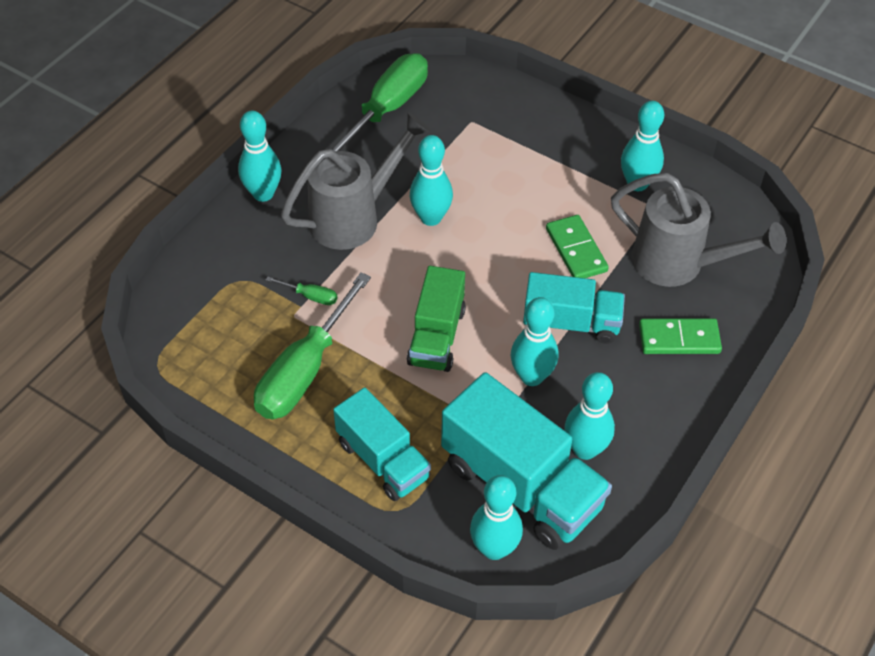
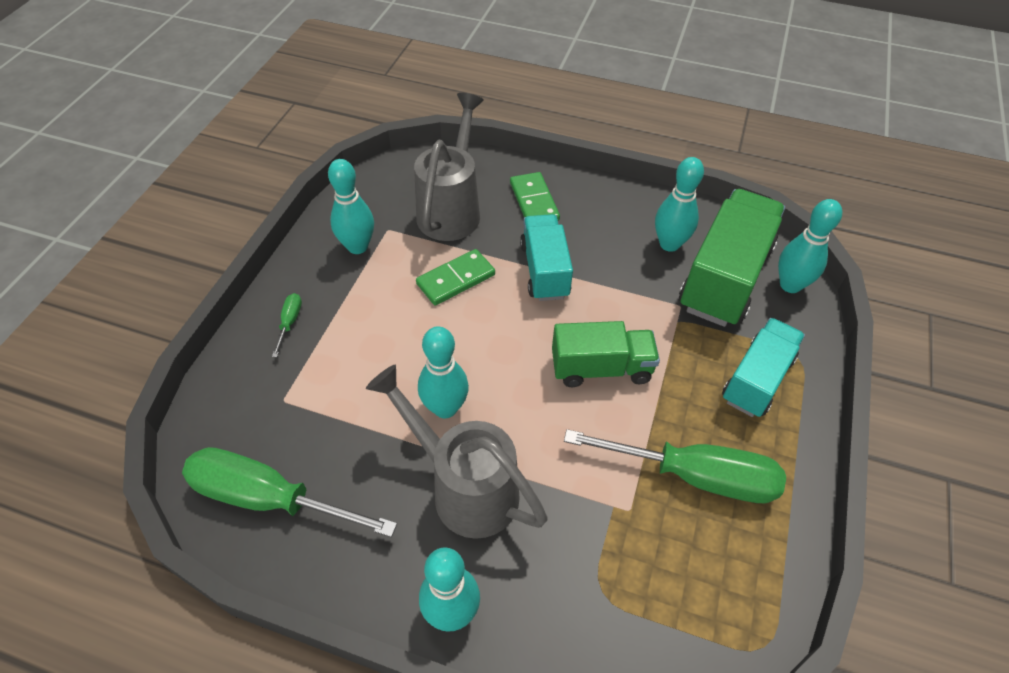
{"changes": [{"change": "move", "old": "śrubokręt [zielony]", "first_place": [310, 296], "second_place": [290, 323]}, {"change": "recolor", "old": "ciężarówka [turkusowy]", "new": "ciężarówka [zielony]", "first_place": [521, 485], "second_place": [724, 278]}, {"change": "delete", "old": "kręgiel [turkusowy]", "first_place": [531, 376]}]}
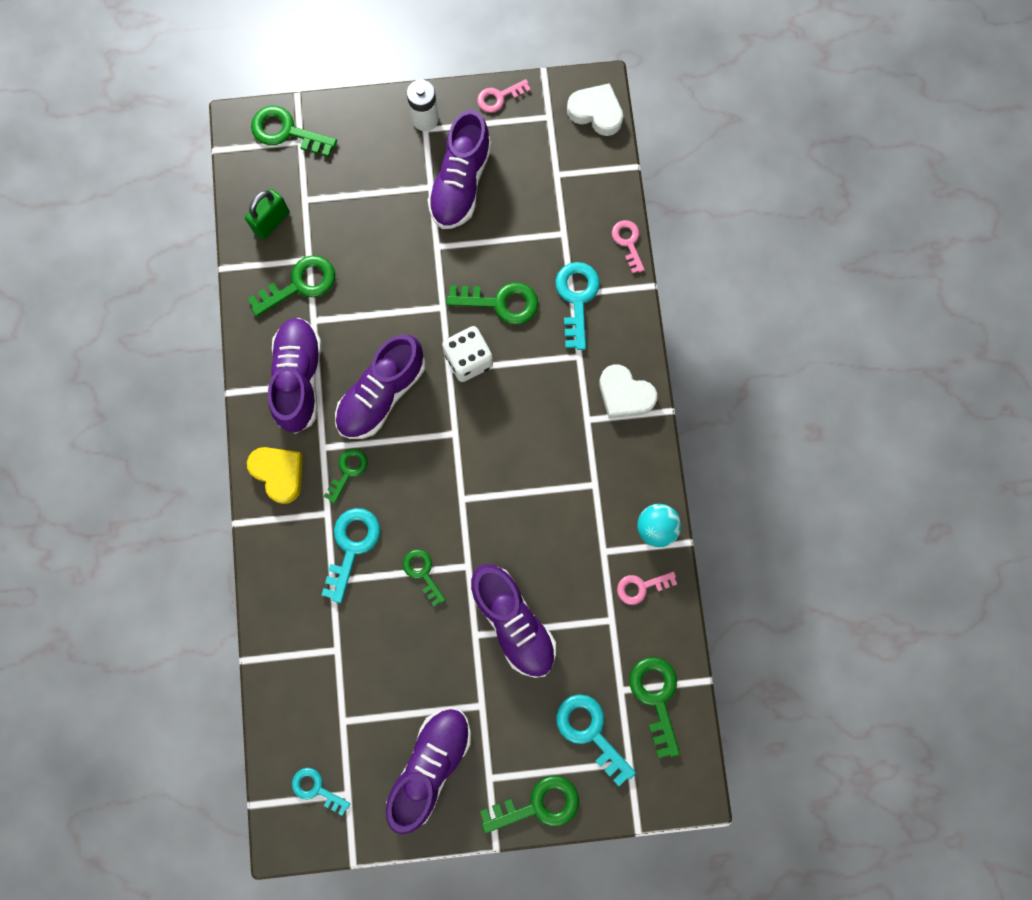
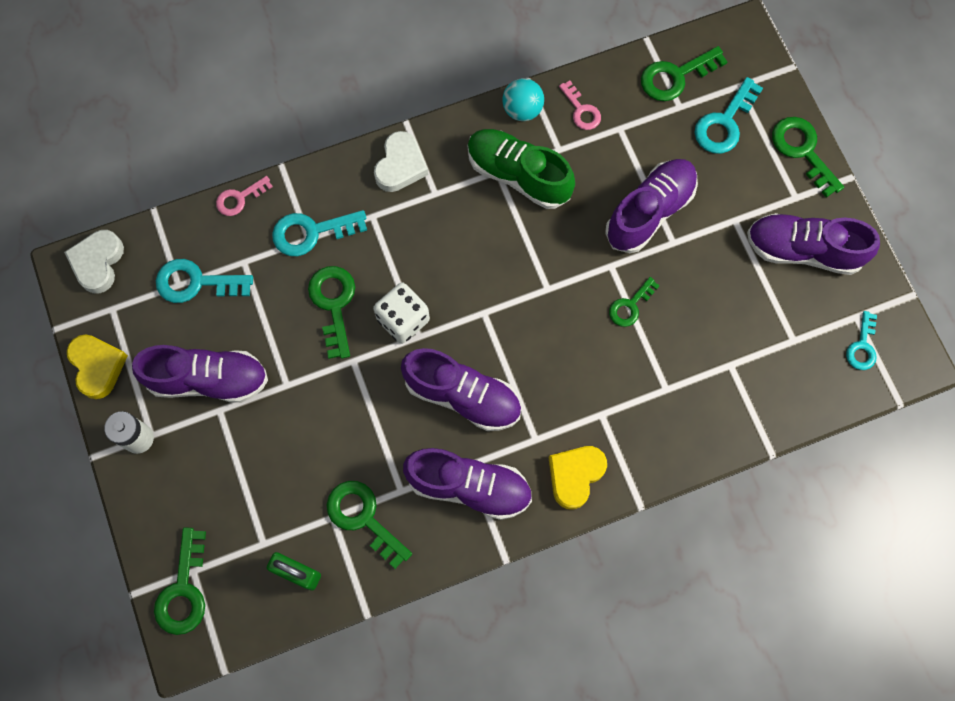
{"changes": [{"change": "replace", "old": "klucz [różowy]", "new": "serce [żółty]", "first_place": [499, 97], "second_place": [98, 366]}, {"change": "move", "old": "klucz [turkusowy]", "first_place": [352, 546], "second_place": [196, 282]}, {"change": "rotate", "old": "but [fioletowy]", "first_place": [299, 379], "second_place": [469, 486], "degrees": -150}, {"change": "insert", "new": "but [zielony]", "second_place": [518, 175]}, {"change": "delete", "old": "klucz [zielony]", "first_place": [348, 471]}]}
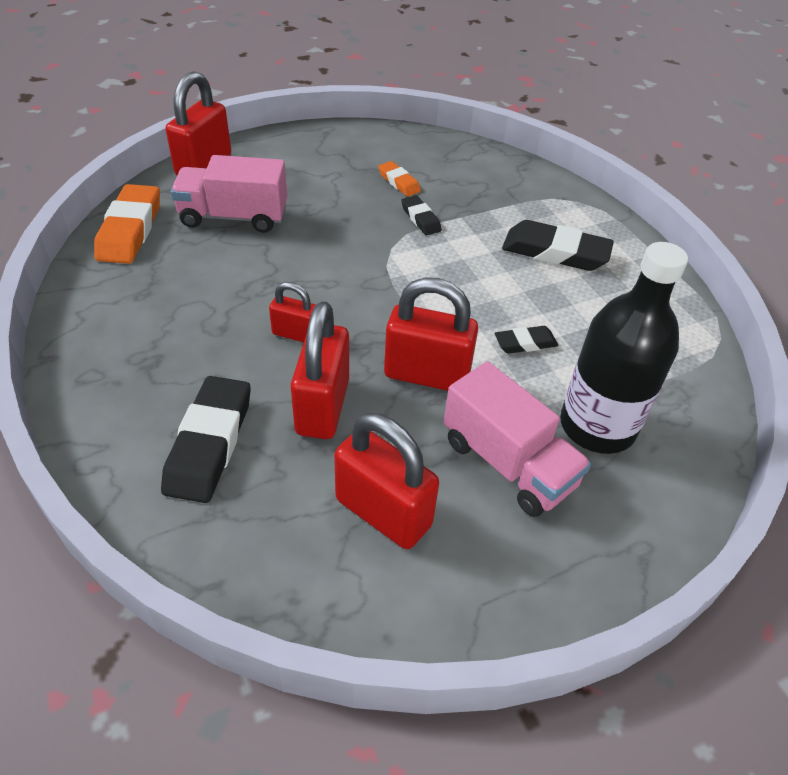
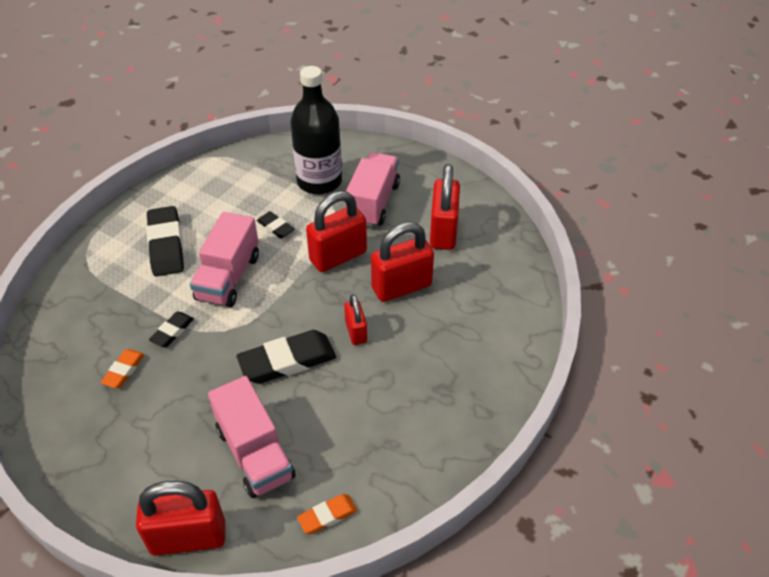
{"changes": [{"change": "insert", "new": "ciężarówka [różowy]", "second_place": [228, 277]}, {"change": "move", "old": "gumka do mazania [czarny]", "first_place": [209, 443], "second_place": [287, 361]}, {"change": "resize", "old": "gumka do mazania [pomarańczowy]", "first_place": [130, 230], "second_place": [327, 516], "factor": 0.53}, {"change": "rotate", "old": "kłódka [czerwony]", "first_place": [427, 374], "second_place": [338, 256], "degrees": 75}]}
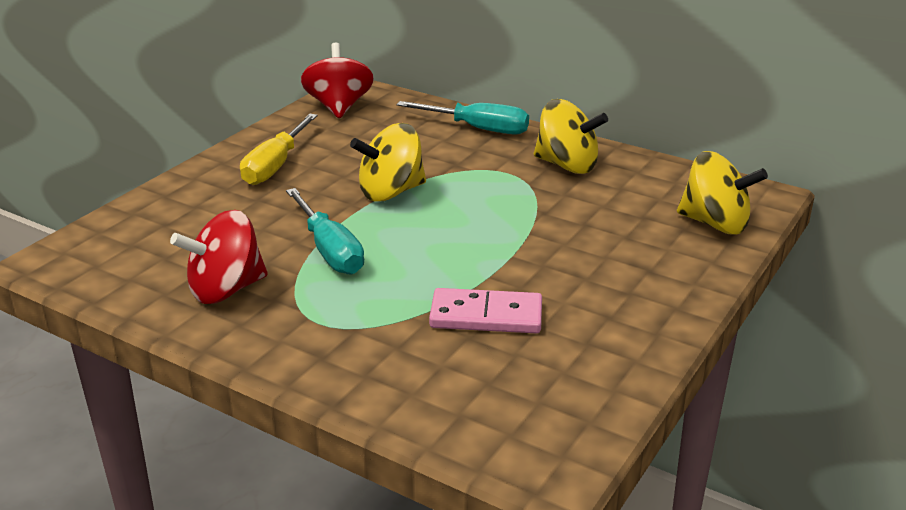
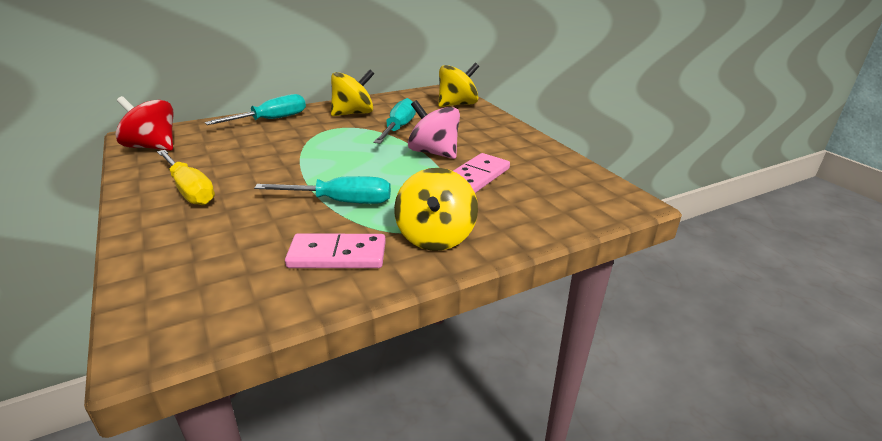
{"changes": [{"change": "replace", "old": "bączek [czerwony]", "new": "kostka domina [różowy]", "first_place": [226, 290], "second_place": [337, 255]}, {"change": "insert", "new": "śrubokręt [turkusowy]", "second_place": [398, 128]}, {"change": "move", "old": "bączek [żółty]", "first_place": [391, 192], "second_place": [435, 236]}, {"change": "insert", "new": "bączek [różowy]", "second_place": [434, 152]}]}
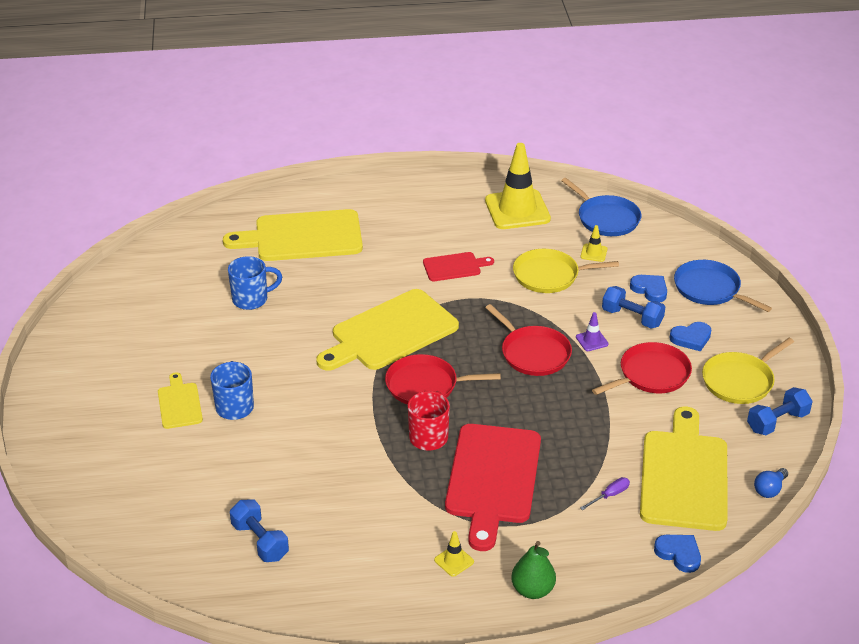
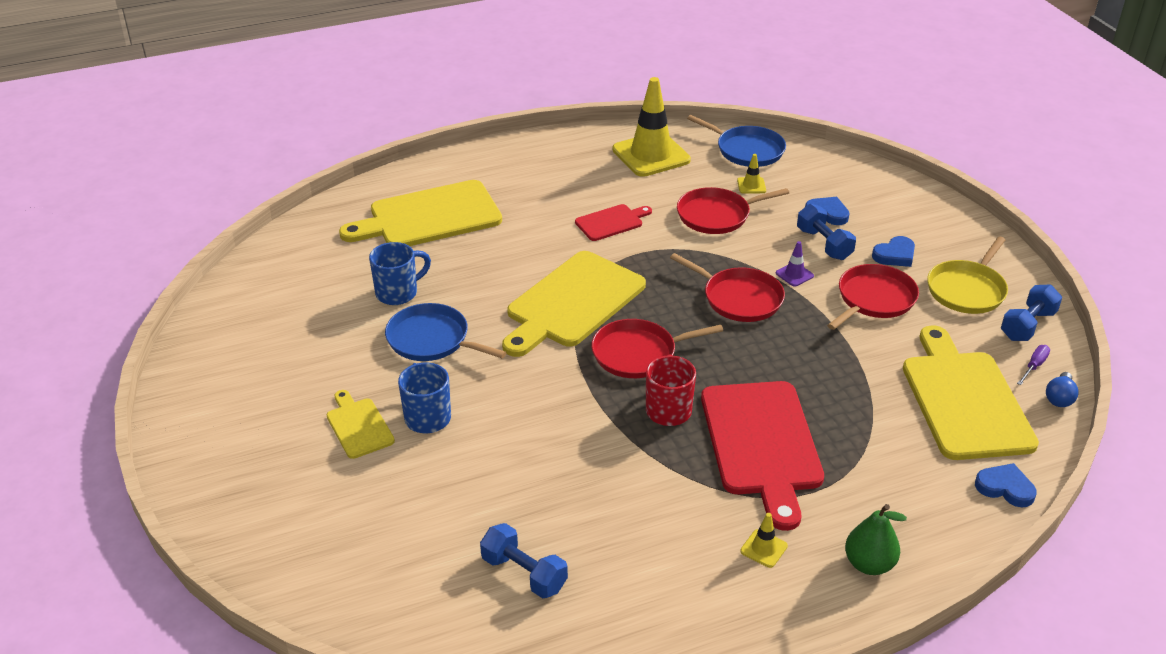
{"changes": [{"change": "move", "old": "patelnia [niebieski]", "first_place": [710, 289], "second_place": [432, 340]}, {"change": "recolor", "old": "patelnia [żółty]", "new": "patelnia [czerwony]", "first_place": [549, 275], "second_place": [717, 215]}, {"change": "rotate", "old": "hantel [niebieski]", "first_place": [632, 317], "second_place": [824, 244], "degrees": 45}, {"change": "move", "old": "śrubokręt [fioletowy]", "first_place": [610, 495], "second_place": [1034, 366]}]}
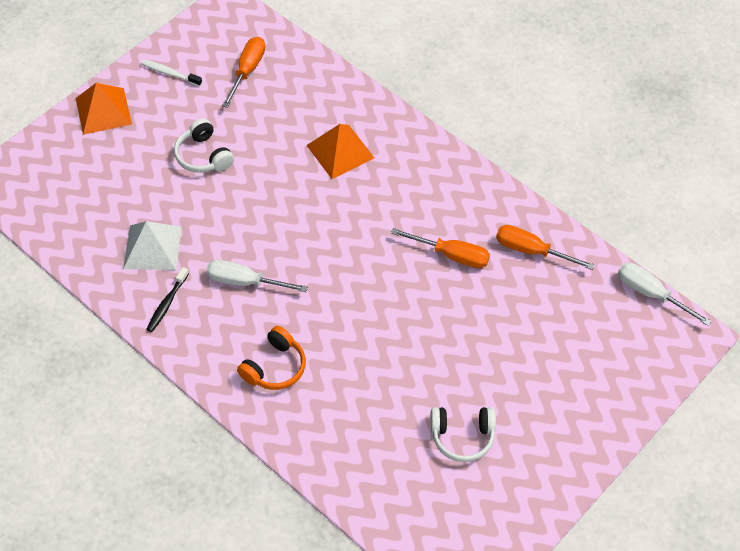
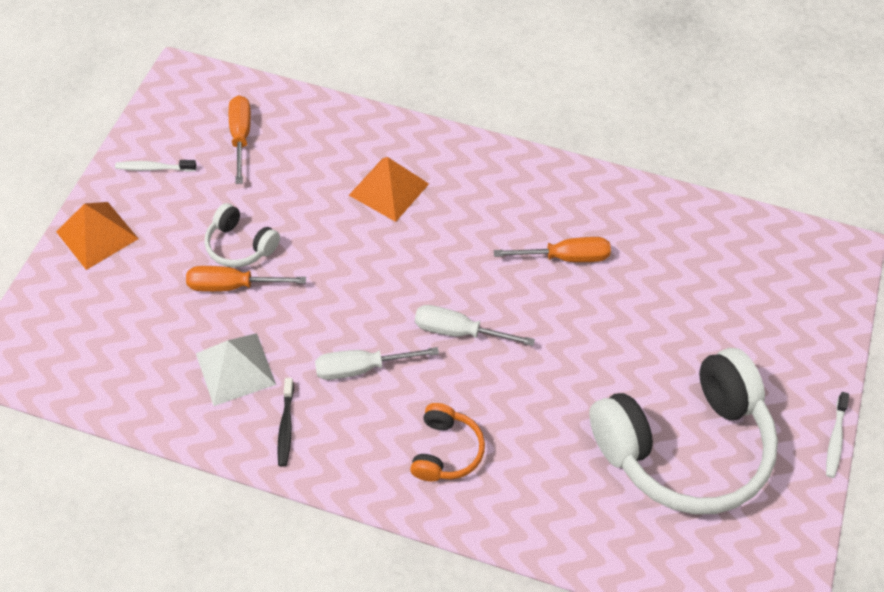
{"changes": [{"change": "move", "old": "śrubokręt [pomarańczowy]", "first_place": [531, 251], "second_place": [232, 286]}, {"change": "move", "old": "śrubokręt [biały]", "first_place": [651, 294], "second_place": [458, 331]}, {"change": "resize", "old": "słuchawki [biały]", "first_place": [462, 437], "second_place": [685, 447], "factor": 2.23}, {"change": "insert", "new": "szczoteczka do zębów [biały]", "second_place": [835, 439]}]}
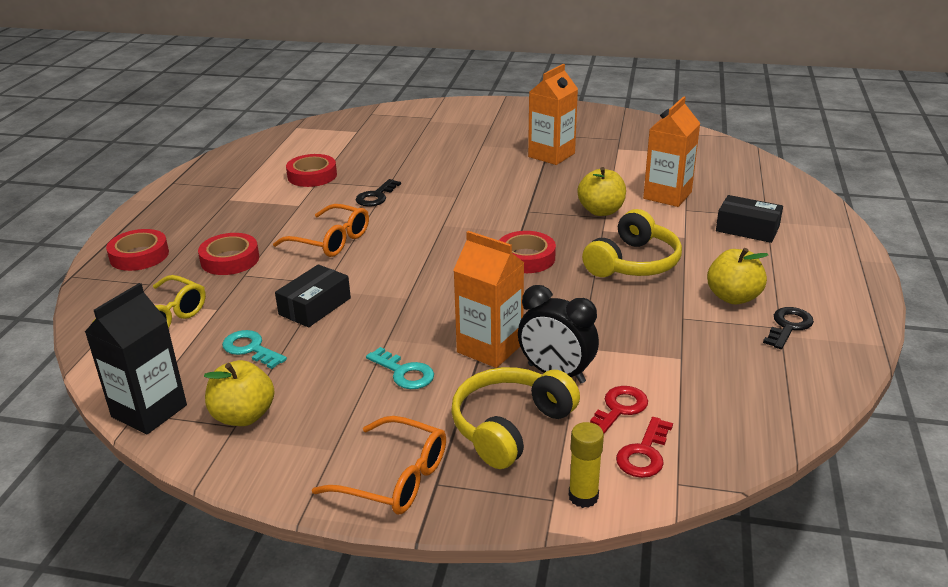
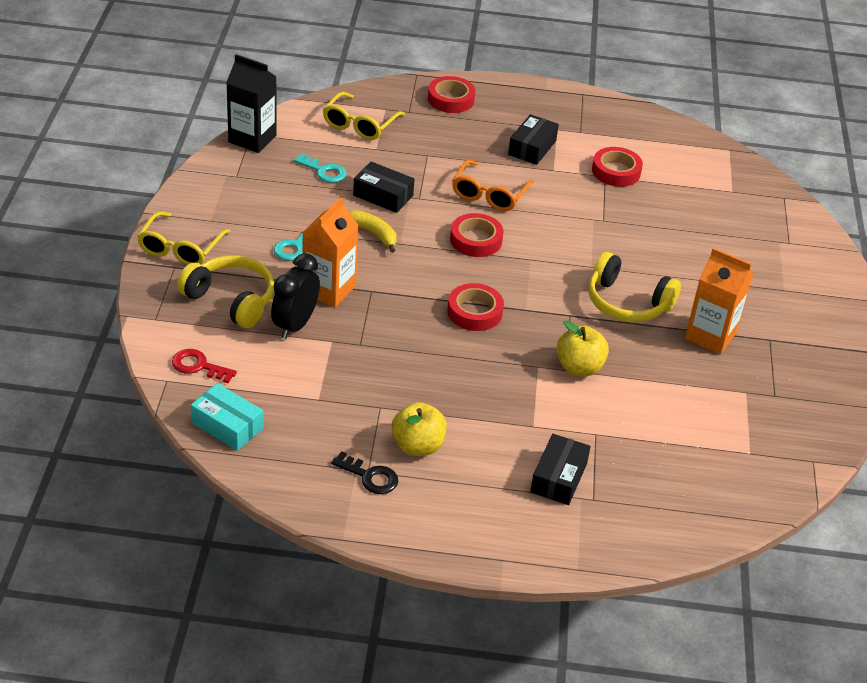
{"changes": [{"change": "recolor", "old": "okulary [pomarańczowy]", "new": "okulary [żółty]", "first_place": [394, 478], "second_place": [180, 248]}, {"change": "insert", "new": "pudełko [turkusowy]", "second_place": [227, 425]}, {"change": "rotate", "old": "klucz [turkusowy]", "first_place": [250, 349], "second_place": [324, 171], "degrees": 90}, {"change": "insert", "new": "banan [żółty]", "second_place": [373, 234]}, {"change": "move", "old": "taśma klejąca [czerwony]", "first_place": [230, 259], "second_place": [476, 240]}, {"change": "insert", "new": "pudełko [czarny]", "second_place": [532, 148]}, {"change": "move", "old": "słuchawki [żółty]", "first_place": [633, 263], "second_place": [627, 303]}, {"change": "delete", "old": "jabłko [żółty]", "first_place": [243, 416]}, {"change": "delete", "old": "klucz [czarny]", "first_place": [376, 196]}, {"change": "delete", "old": "klej w sztyfcie [żółty]", "first_place": [583, 496]}, {"change": "delete", "old": "klucz [czerwony]", "first_place": [618, 409]}, {"change": "delete", "old": "karton mleka [pomarańczowy]", "first_place": [667, 195]}]}
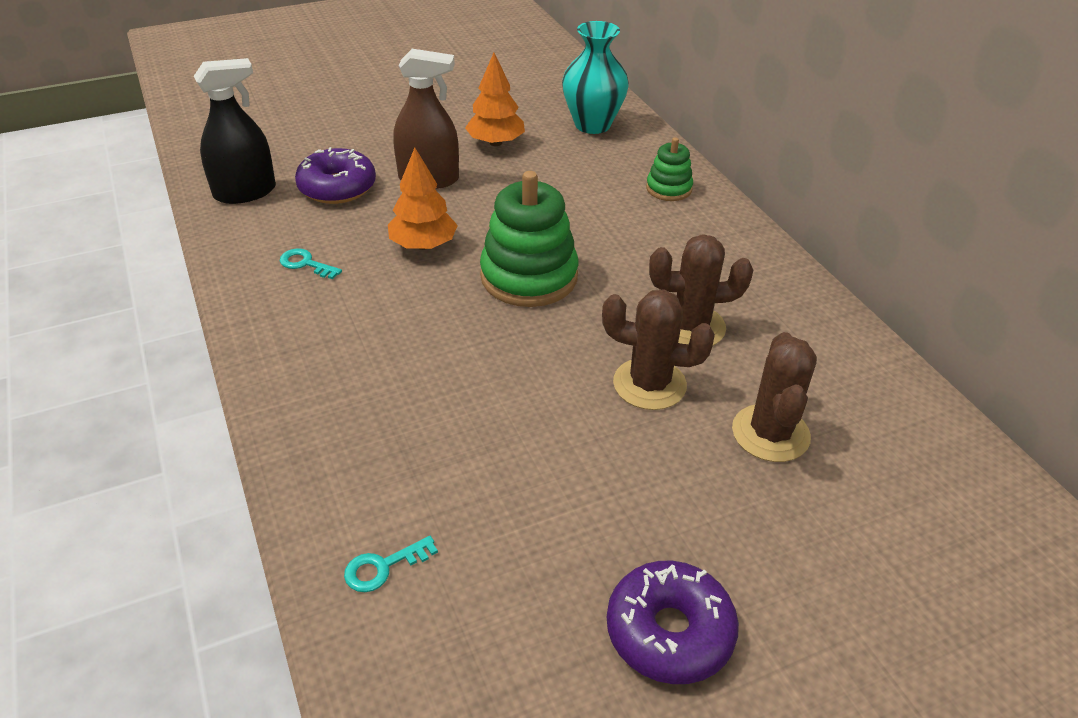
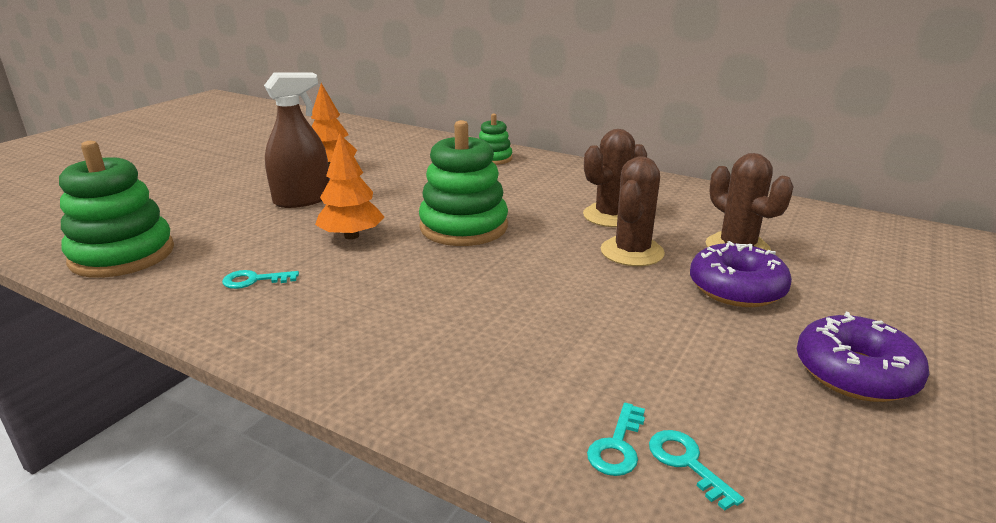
{"changes": [{"change": "replace", "old": "spryskiwacz [czarny]", "new": "zabawka nakładanka [zielony]", "first_place": [245, 192], "second_place": [122, 255]}, {"change": "rotate", "old": "kaktus [brązowy]", "first_place": [649, 384], "second_place": [632, 252], "degrees": -45}, {"change": "insert", "new": "klucz [turkusowy]", "second_place": [686, 463]}, {"change": "move", "old": "donut [fioletowy]", "first_place": [337, 187], "second_place": [736, 288]}, {"change": "delete", "old": "wazon [turkusowy]", "first_place": [592, 125]}]}
